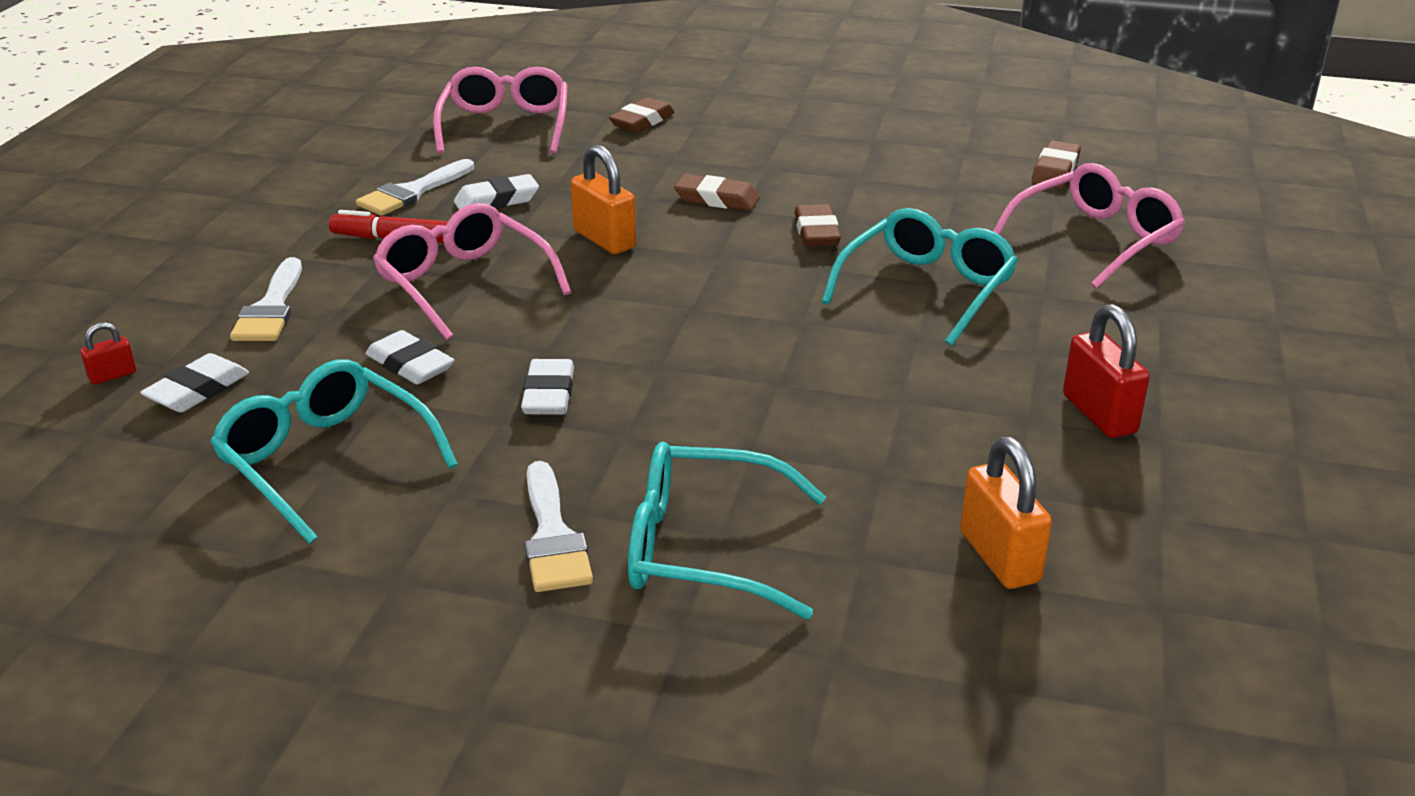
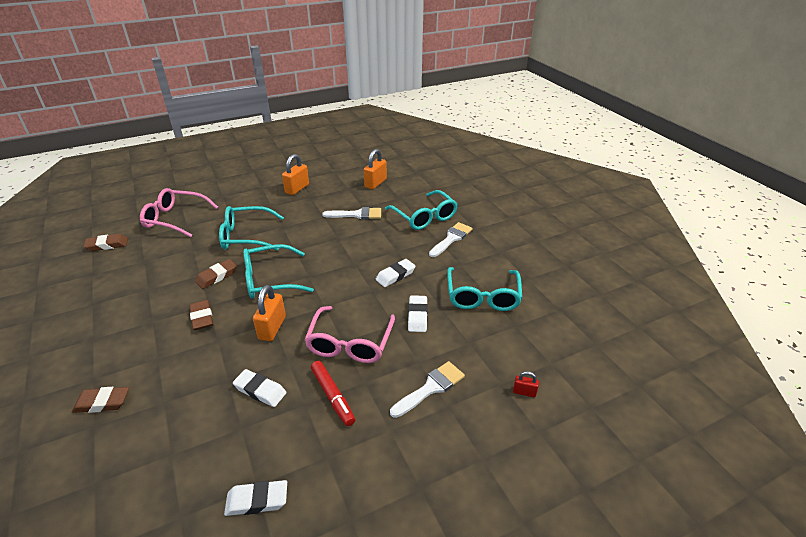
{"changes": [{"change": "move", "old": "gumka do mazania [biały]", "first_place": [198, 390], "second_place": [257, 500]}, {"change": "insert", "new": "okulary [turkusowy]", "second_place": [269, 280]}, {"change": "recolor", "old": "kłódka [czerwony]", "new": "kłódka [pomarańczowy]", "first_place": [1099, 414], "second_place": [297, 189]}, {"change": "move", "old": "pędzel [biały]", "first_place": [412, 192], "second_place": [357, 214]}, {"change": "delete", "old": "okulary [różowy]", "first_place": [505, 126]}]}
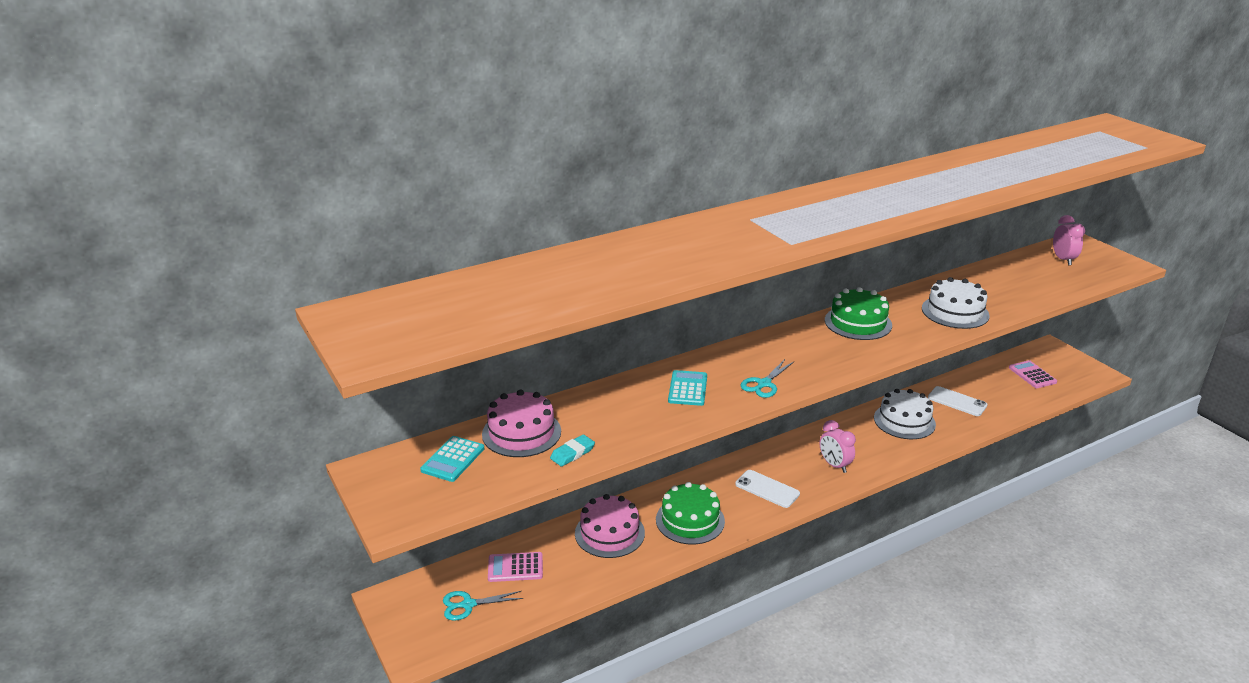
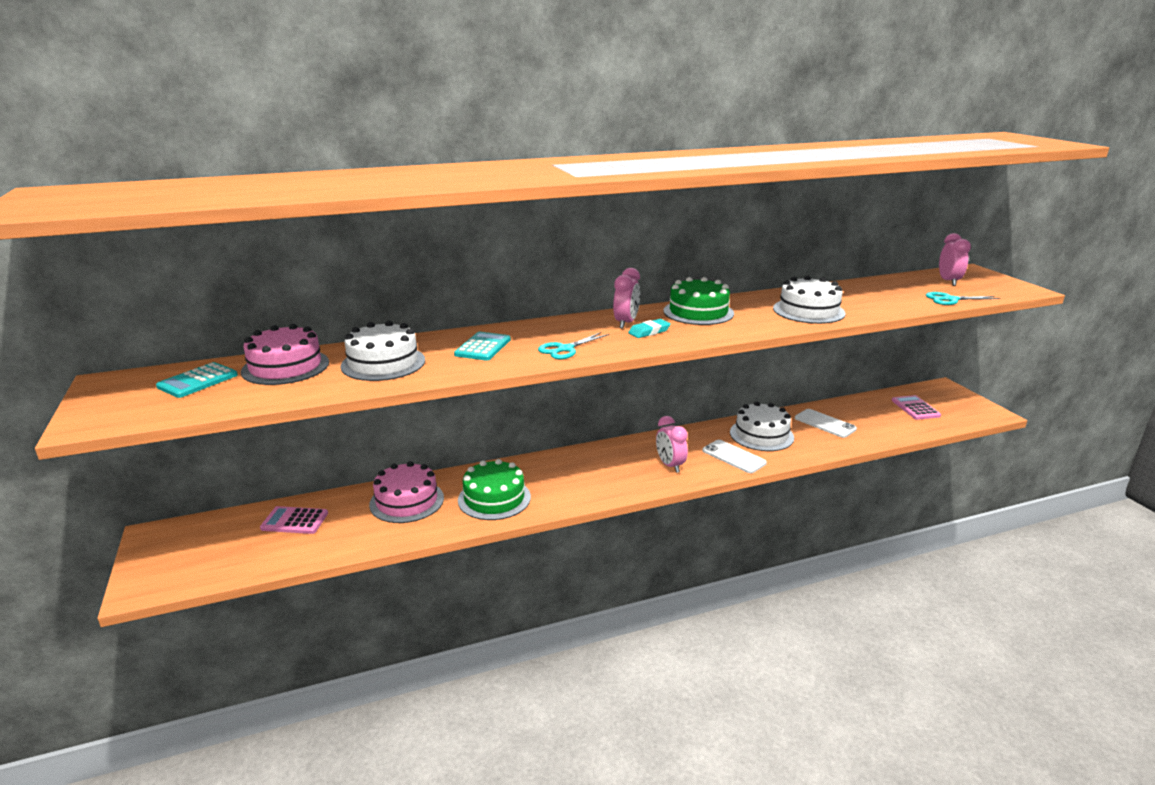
{"changes": [{"change": "insert", "new": "tort [biały]", "second_place": [383, 363]}, {"change": "insert", "new": "budzik [różowy]", "second_place": [626, 323]}, {"change": "move", "old": "gumka do mazania [turkusowy]", "first_place": [572, 453], "second_place": [649, 331]}, {"change": "move", "old": "telefon [biały]", "first_place": [767, 489], "second_place": [733, 457]}, {"change": "move", "old": "nożyczki [turkusowy]", "first_place": [468, 605], "second_place": [950, 299]}]}
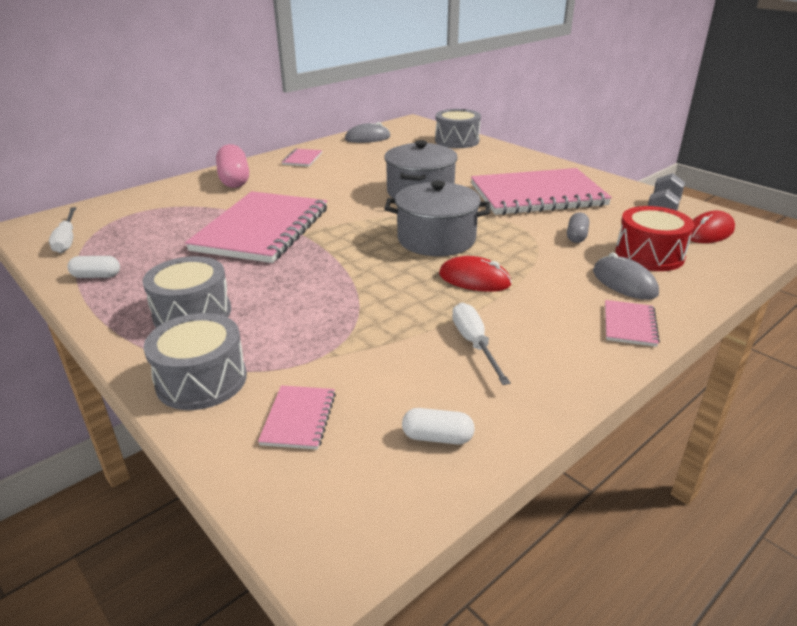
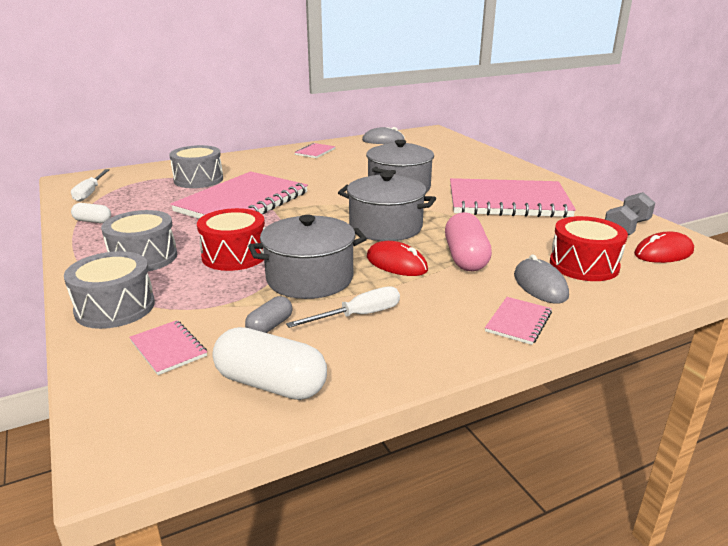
{"changes": [{"change": "rotate", "old": "zeszyt [różowy]", "first_place": [298, 418], "second_place": [168, 349], "degrees": -60}, {"change": "move", "old": "bęben [szary]", "first_place": [457, 141], "second_place": [198, 179]}, {"change": "insert", "new": "bęben [czerwony]", "second_place": [234, 255]}, {"change": "resize", "old": "kapsułka [biały]", "first_place": [437, 437], "second_place": [271, 384], "factor": 1.83}, {"change": "move", "old": "kapsułka [szary]", "first_place": [576, 236], "second_place": [270, 326]}, {"change": "insert", "new": "garnek [szary]", "second_place": [310, 278]}, {"change": "rotate", "old": "śrubokręt [biały]", "first_place": [474, 344], "second_place": [358, 315], "degrees": 60}, {"change": "move", "old": "kapsułka [różowy]", "first_place": [234, 180], "second_place": [465, 258]}]}
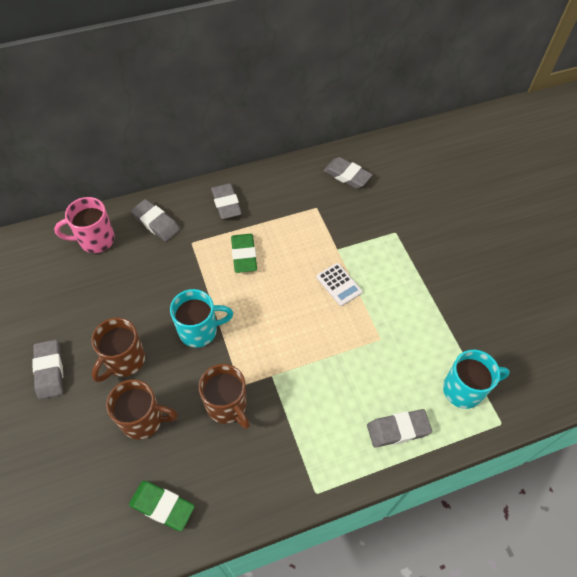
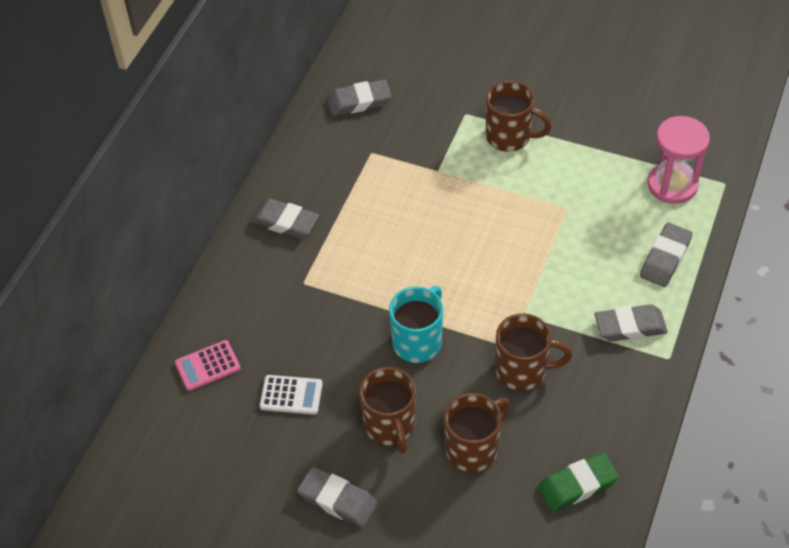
{"changes": [{"change": "replace", "old": "kubek [różowy]", "new": "kalkulator [różowy]", "first_place": [95, 240], "second_place": [207, 366]}, {"change": "move", "old": "kalkulator [biały]", "first_place": [339, 284], "second_place": [291, 395]}, {"change": "insert", "new": "kubek [brązowy]", "second_place": [510, 137]}, {"change": "move", "old": "gumka do mazania [szary]", "first_place": [156, 223], "second_place": [630, 326]}, {"change": "replace", "old": "kubek [turkusowy]", "new": "klepsydra [różowy]", "first_place": [464, 389], "second_place": [672, 185]}, {"change": "delete", "old": "gumka do mazania [zielony]", "first_place": [244, 255]}]}
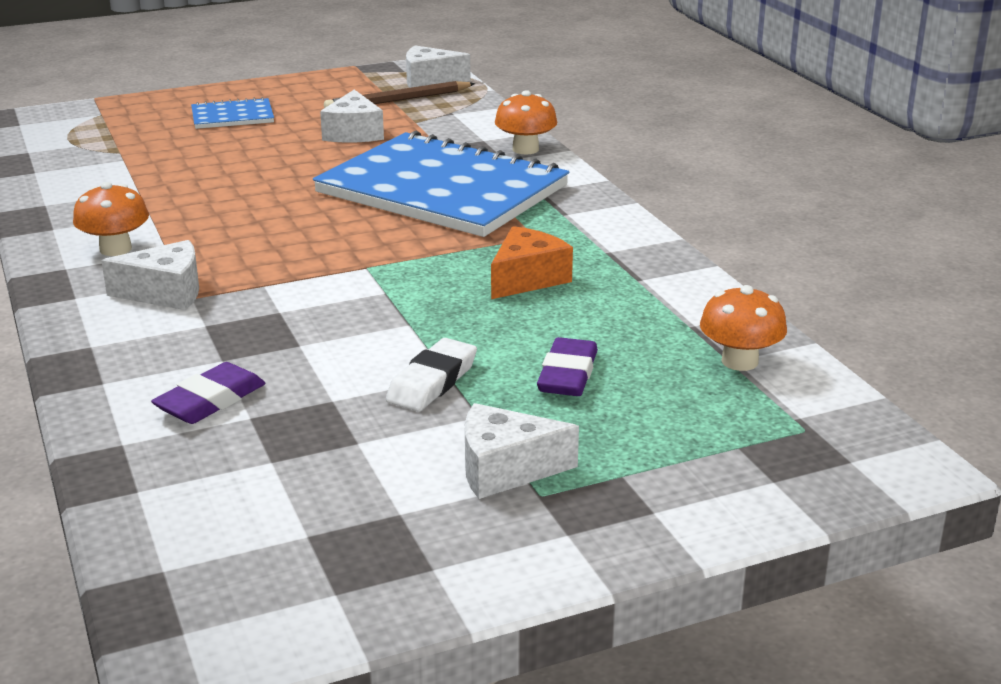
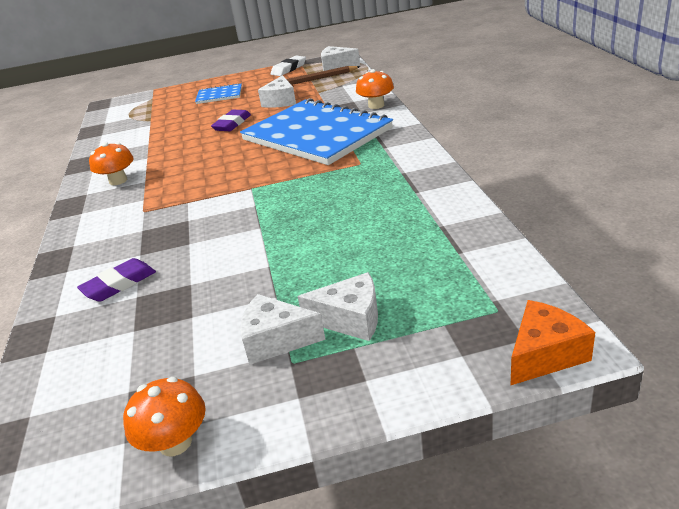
{"changes": [{"change": "move", "old": "grzyb [pomarańczowy]", "first_place": [739, 361], "second_place": [175, 442]}, {"change": "move", "old": "gumka do mazania [fioletowy]", "first_place": [567, 375], "second_place": [232, 124]}, {"change": "move", "old": "gumka do mazania [biały]", "first_place": [432, 382], "second_place": [289, 69]}, {"change": "move", "old": "ser [biały]", "first_place": [166, 293], "second_place": [351, 319]}, {"change": "move", "old": "ser [pomarańczowy]", "first_place": [527, 279], "second_place": [544, 355]}]}
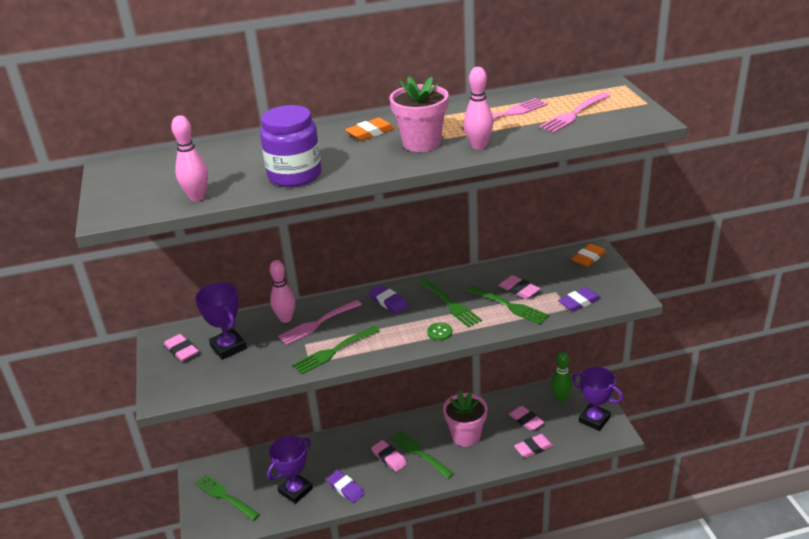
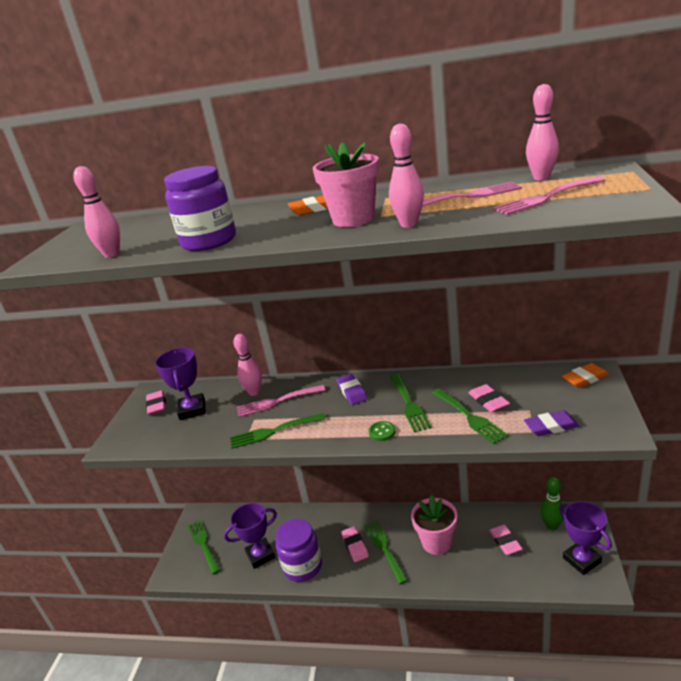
{"changes": [{"change": "replace", "old": "gumka do mazania [fioletowy]", "new": "słoik [fioletowy]", "first_place": [345, 488], "second_place": [302, 566]}, {"change": "insert", "new": "kręgiel [różowy]", "second_place": [541, 178]}, {"change": "delete", "old": "gumka do mazania [różowy]", "first_place": [533, 448]}]}
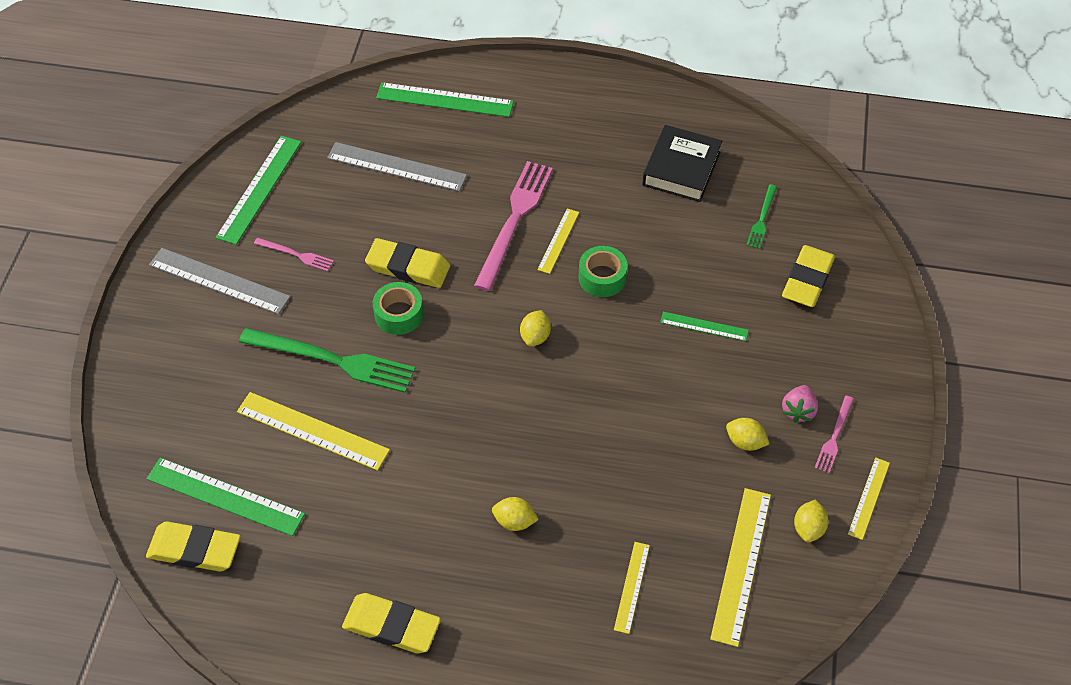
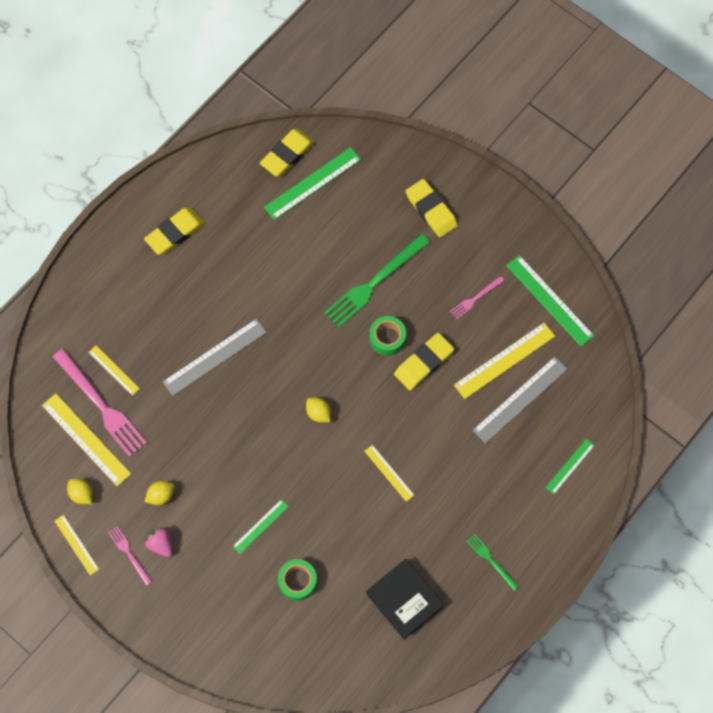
{"changes": [{"change": "move", "old": "widelec [różowy]", "first_place": [514, 220], "second_place": [101, 405]}, {"change": "move", "old": "linijka [szary]", "first_place": [219, 281], "second_place": [215, 357]}, {"change": "move", "old": "taśma klejąca [zielony]", "first_place": [602, 277], "second_place": [298, 581]}, {"change": "move", "old": "gumka do mazania [żółty]", "first_place": [807, 280], "second_place": [431, 210]}, {"change": "move", "old": "linijka [żółty]", "first_place": [313, 430], "second_place": [504, 360]}, {"change": "move", "old": "widelec [zielony]", "first_place": [762, 219], "second_place": [491, 560]}, {"change": "resize", "old": "linijka [zielony]", "first_place": [444, 100], "second_place": [570, 466], "factor": 0.57}, {"change": "delete", "old": "cytryna [żółty]", "first_place": [514, 521]}]}
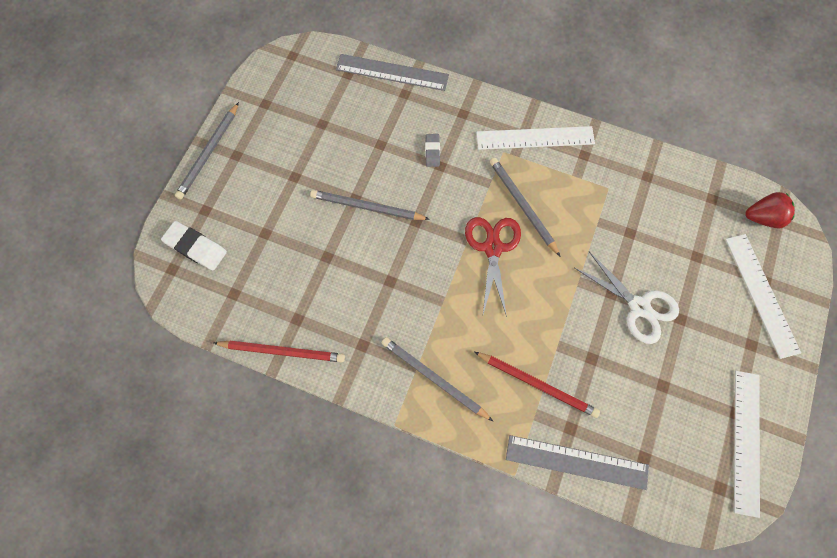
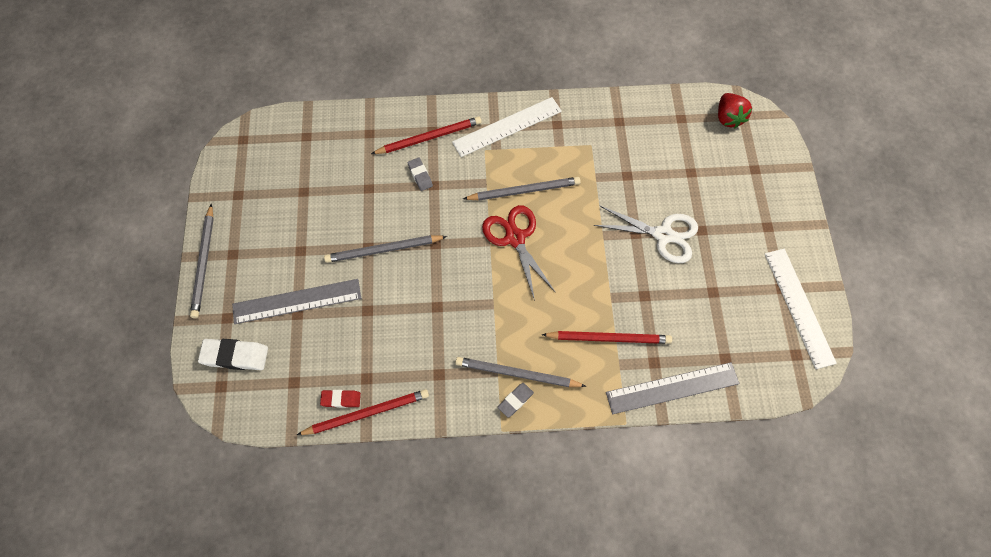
{"changes": [{"change": "move", "old": "linijka [szary]", "first_place": [392, 72], "second_place": [297, 301]}, {"change": "insert", "new": "gumka do mazania [czerwony]", "second_place": [341, 399]}, {"change": "insert", "new": "ołówek [czerwony]", "second_place": [429, 137]}, {"change": "rotate", "old": "ołówek [szary]", "first_place": [522, 206], "second_place": [524, 190], "degrees": 135}, {"change": "insert", "new": "gumka do mazania [szary]", "second_place": [515, 400]}, {"change": "rotate", "old": "truskawka [czerwony]", "first_place": [762, 217], "second_place": [728, 118], "degrees": 105}, {"change": "delete", "old": "linijka [biały]", "first_place": [761, 294]}]}
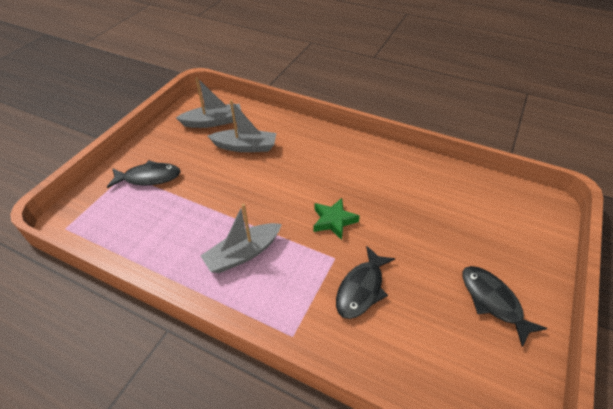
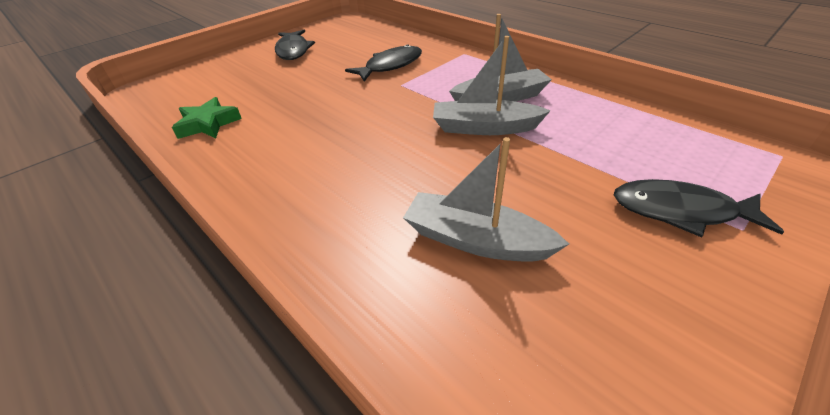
{"changes": [{"change": "move", "old": "gwiazda [zielony]", "first_place": [334, 221], "second_place": [208, 124]}, {"change": "move", "old": "łódka [szary]", "first_place": [213, 122], "second_place": [484, 128]}]}
